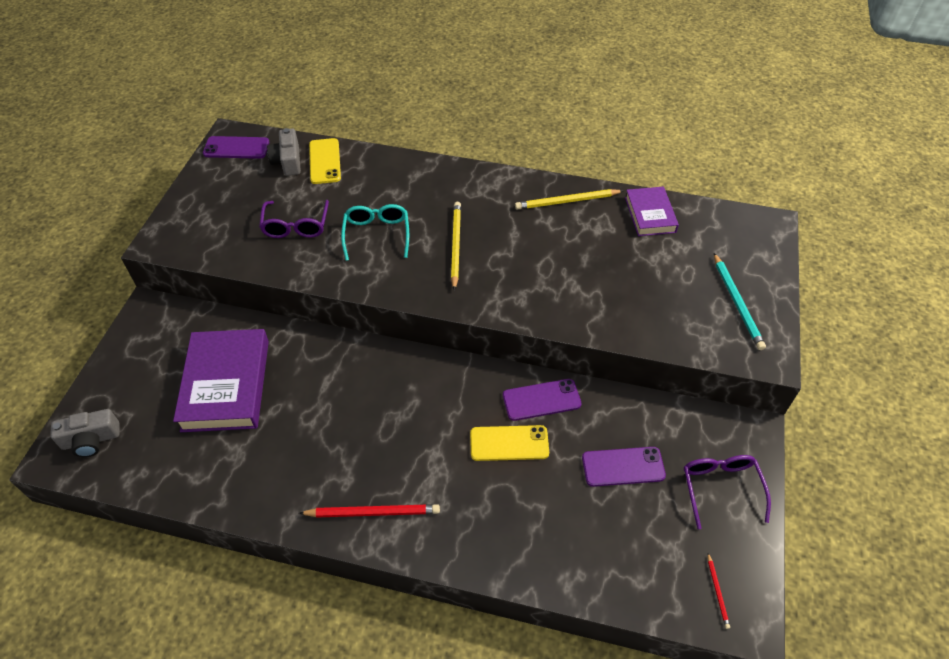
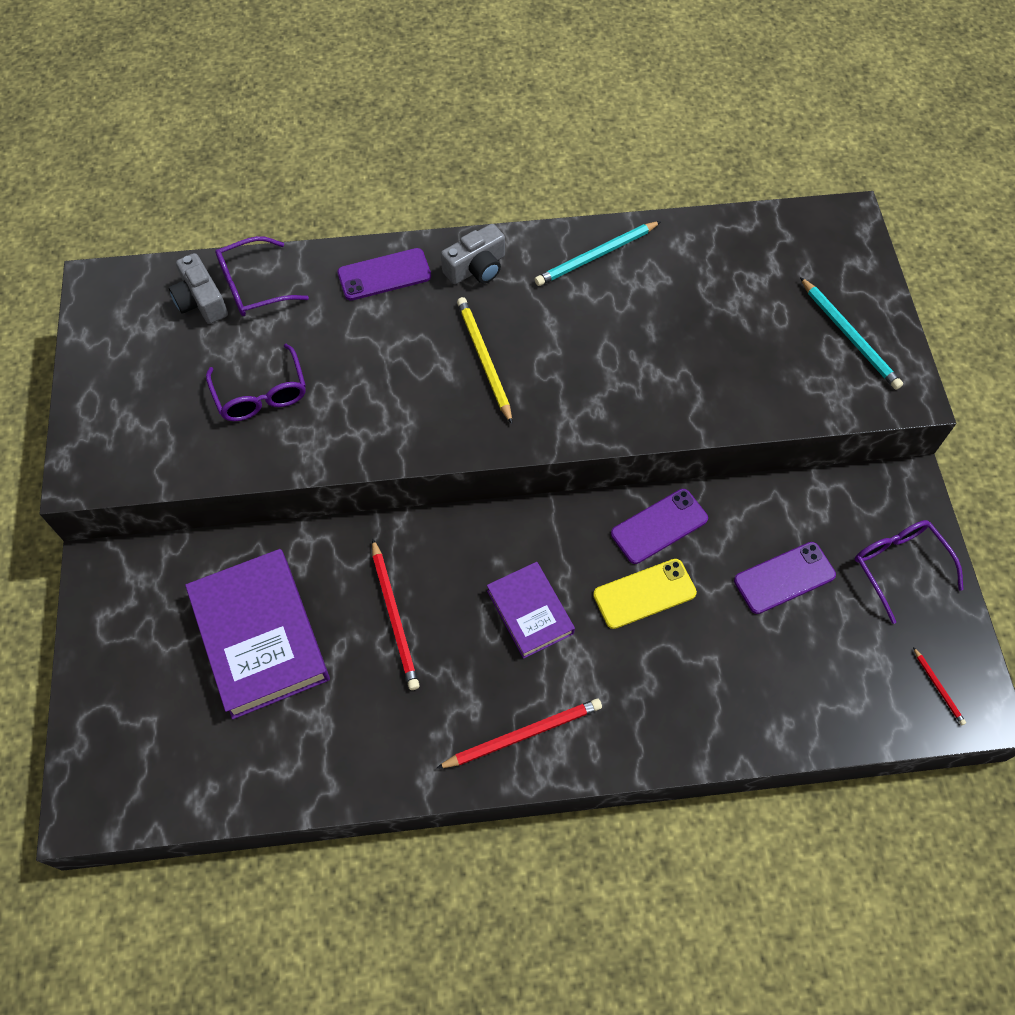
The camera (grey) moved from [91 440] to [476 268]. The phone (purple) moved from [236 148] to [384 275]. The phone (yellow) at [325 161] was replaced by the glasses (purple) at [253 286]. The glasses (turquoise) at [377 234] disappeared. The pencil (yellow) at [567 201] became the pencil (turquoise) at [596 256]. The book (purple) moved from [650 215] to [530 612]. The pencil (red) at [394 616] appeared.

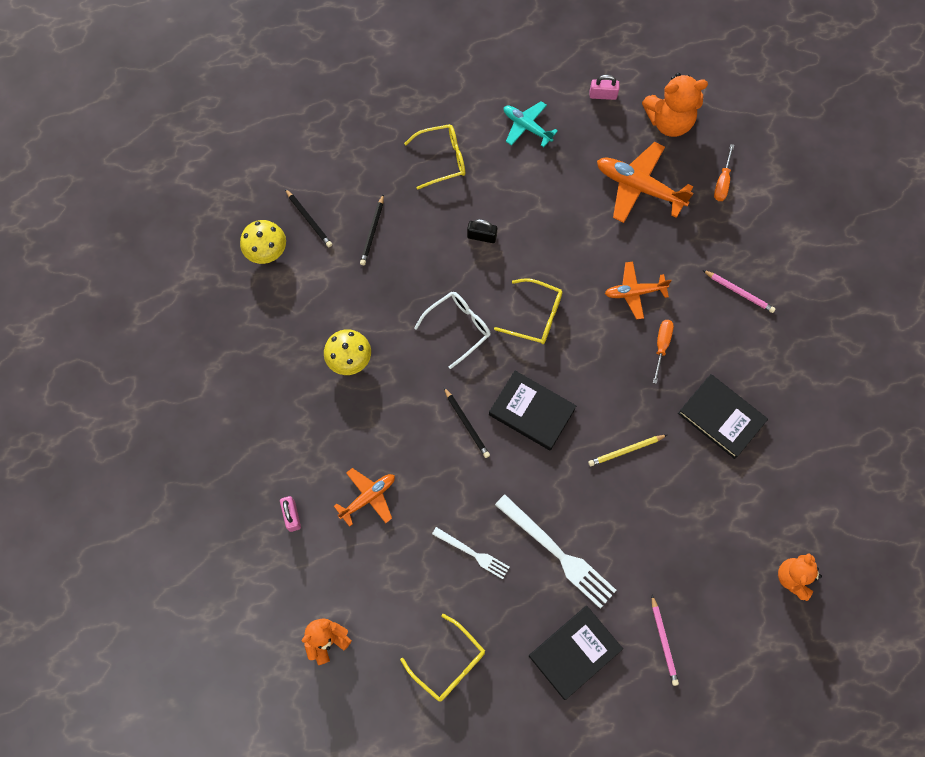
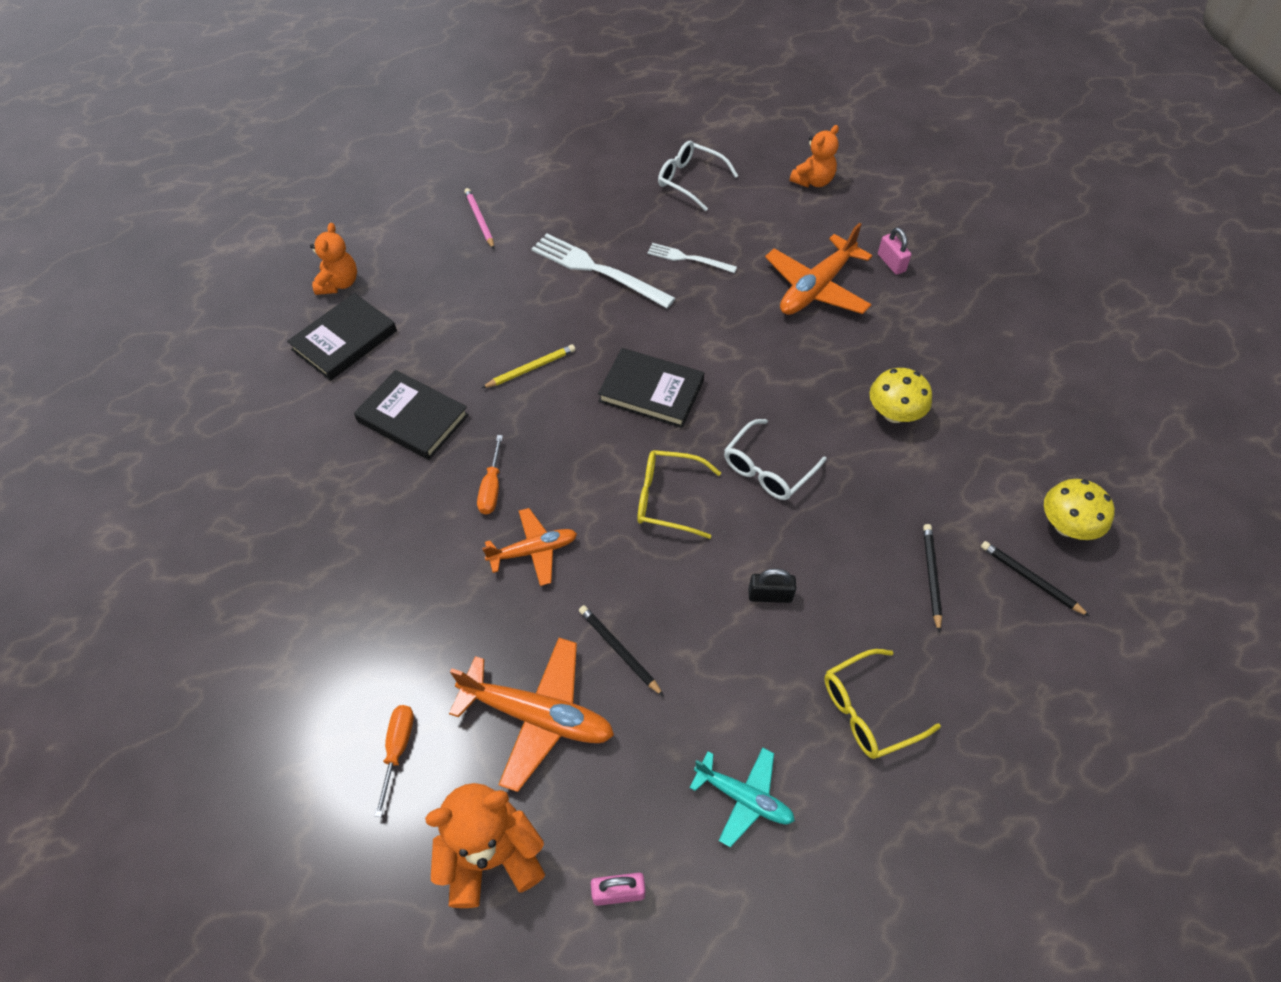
The plane (orange) at [368 497] changed to 1.60 times the size. The glasses (yellow) at [449 663] became the glasses (white) at [690 180]. The pencil (black) moved from [466 424] to [619 650]. The book (black) moved from [574 652] to [344 340]. The pencil (pink) at [739 292] disappeared.

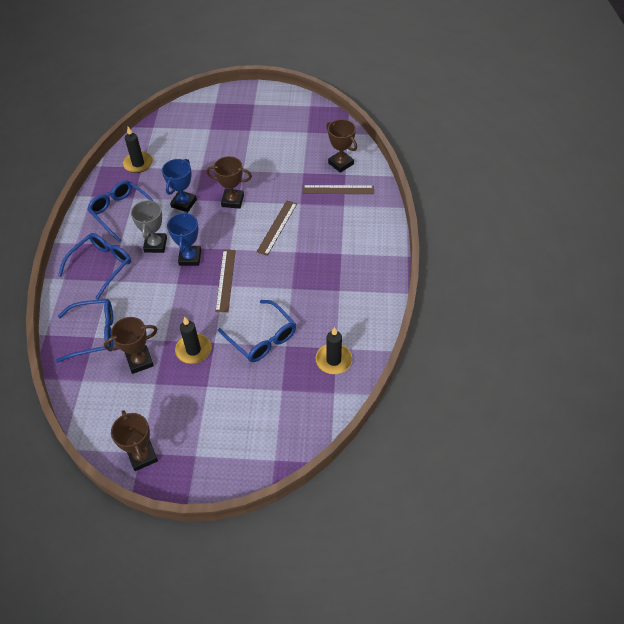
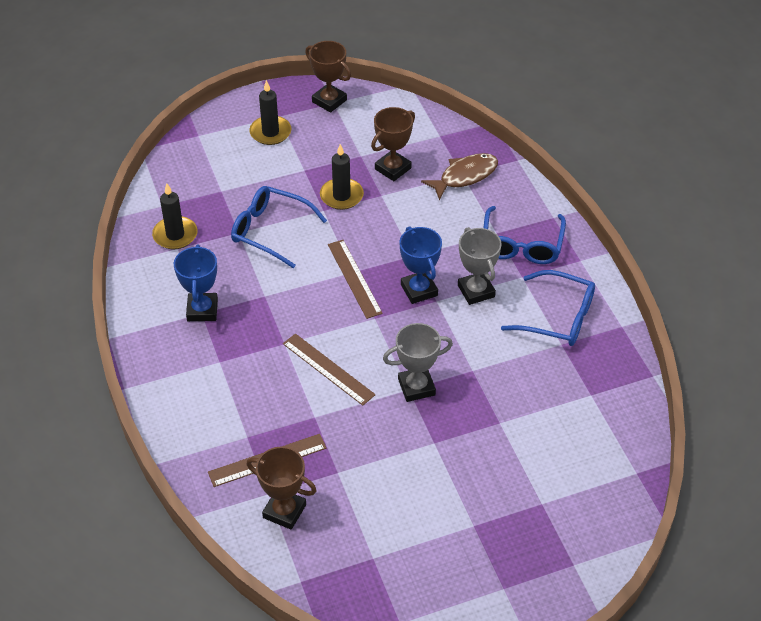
The glasses (blue) at [94 334] was replaced by the fish (brown) at [465 176]. The candle (black) moved from [138 164] to [270 132]. The trophy (blue) moved from [184 203] to [202 310]. The trophy (brown) at [232 201] became the trophy (grey) at [416 387]. The ruler (brown) at [277 227] turned 45 degrees counterclockwise.

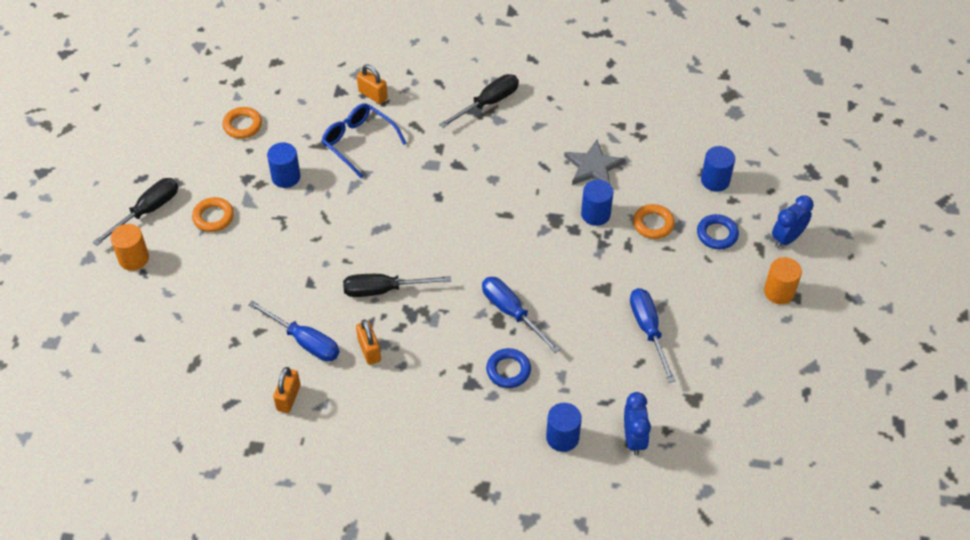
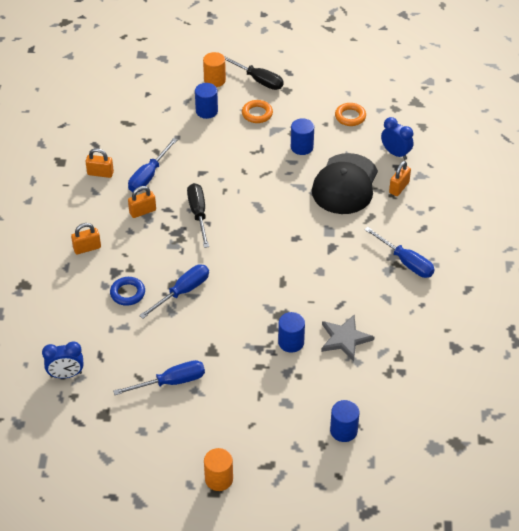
The glasses (blue) at [358 142] was replaced by the cap (black) at [345 184]. The screwdriver (black) at [488 103] became the screwdriver (blue) at [406 262]. The cylinder (blue) moved from [562 437] to [206 111]. The ring (orange) at [653 224] disappeared. The ring (blue) at [717 234] disappeared. The clock (blue) moved from [787 238] to [395 153]. The padlock (orange) at [87 248] appeared.

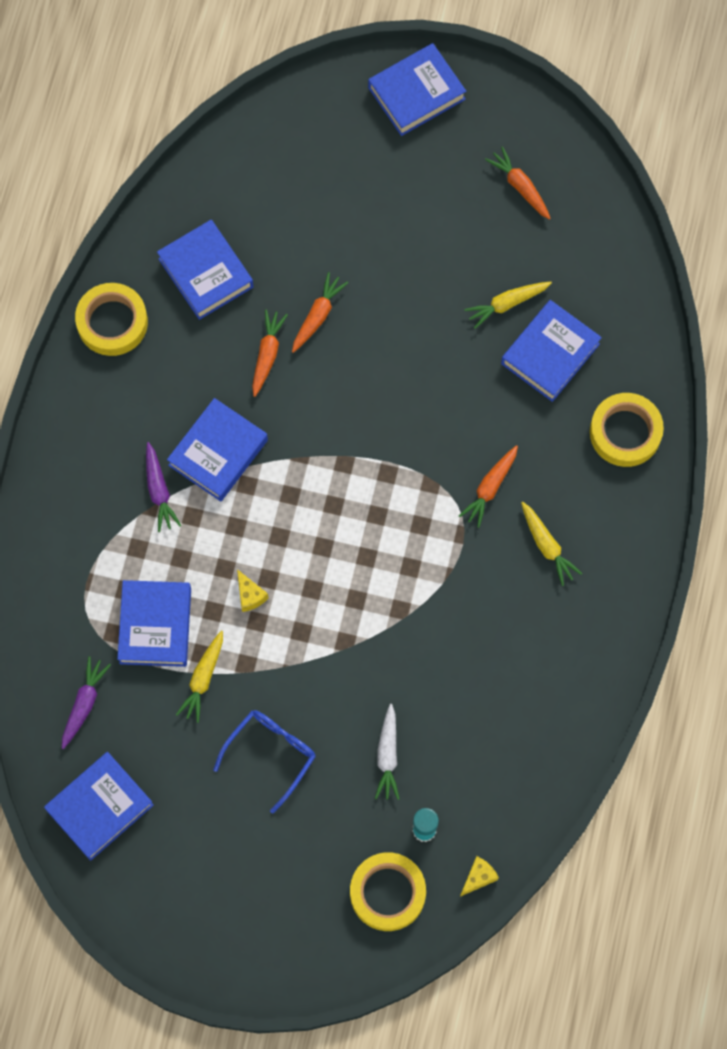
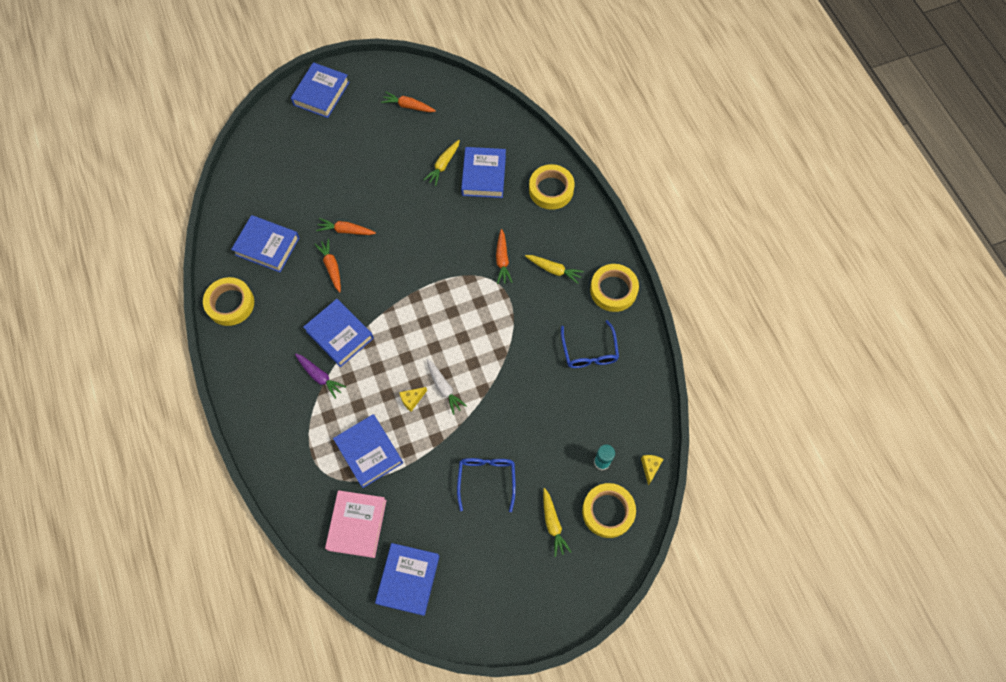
The carrot (purple) at [84 703] was replaced by the book (pink) at [357 525]. The book (blue) at [218 452] turned 45 degrees counterclockwise. The carrot (yellow) moved from [203 679] to [553 524]. The cheese (yellow) at [250 595] turned 120 degrees clockwise. The carrot (orange) at [318 315] turned 75 degrees counterclockwise. The carrot (white) moved from [387 756] to [444 388]. The glasses (blue) at [589 352] appeared. The tape (yellow) at [613 290] appeared.

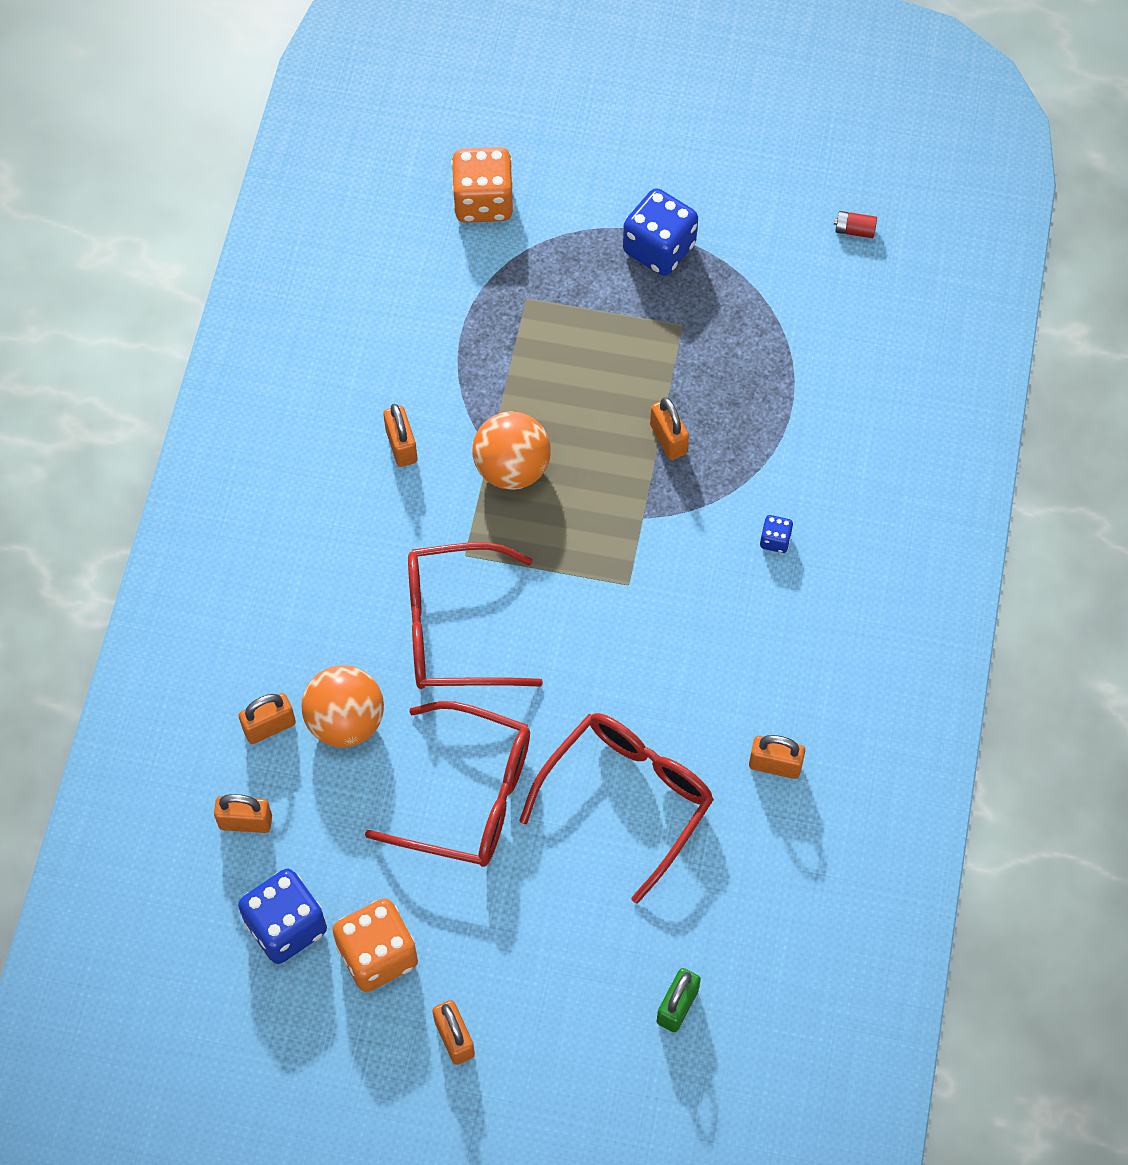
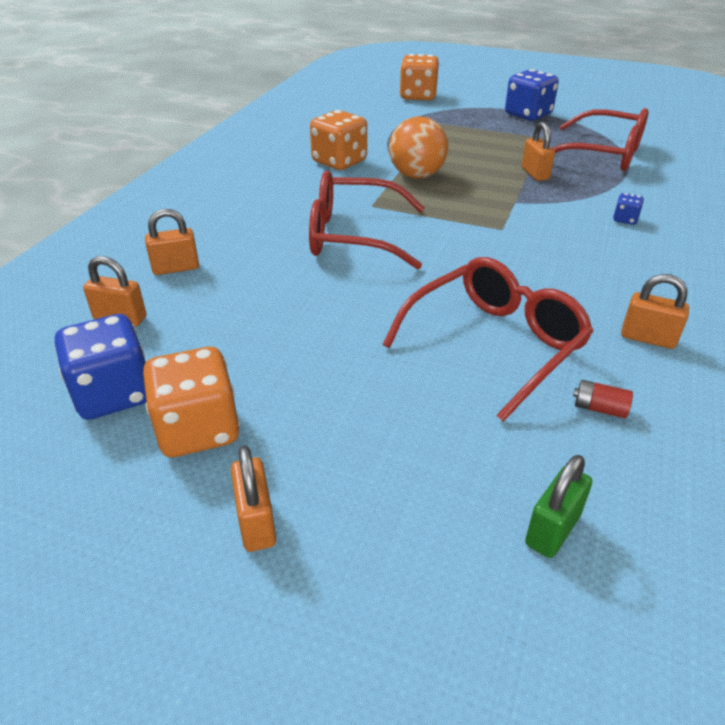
The ball (orange) at [346 721] disappeared. The glasses (red) moved from [469 796] to [603 154]. The padlock (orange) at [401 446] was replaced by the dice (orange) at [339 162]. The battery (red) moved from [854 230] to [599 408].

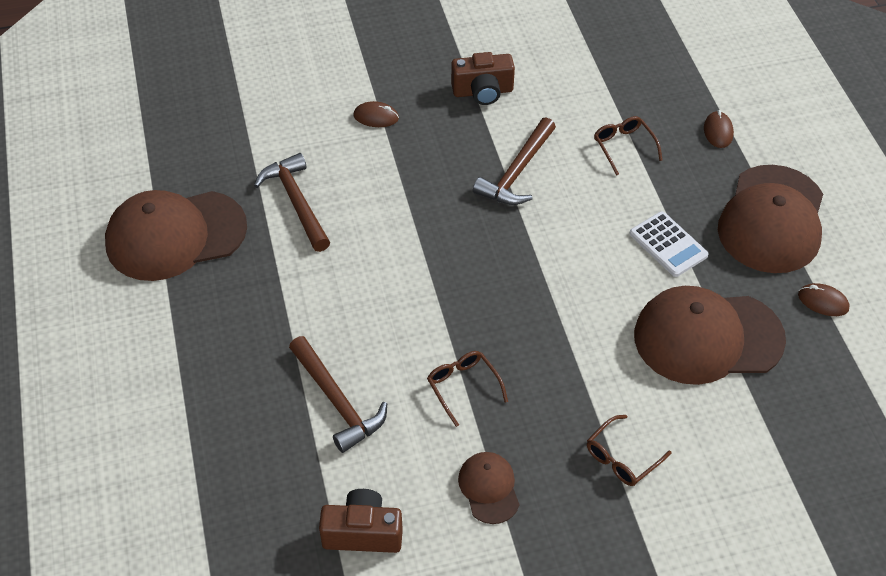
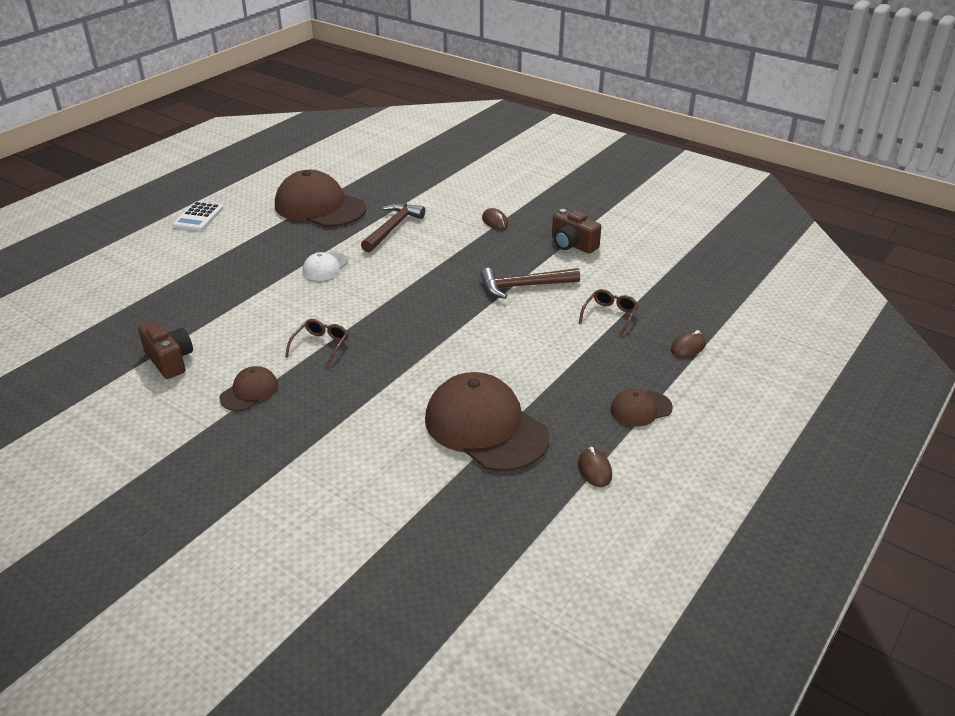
The hammer (brown) at [337 401] disappeared. The glasses (brown) at [622 458] disappeared. The calculator (white) moved from [668 245] to [198 217]. The cap (brown) at [772 219] changed to 0.48 times the size. The cap (white) at [325 267] appeared.

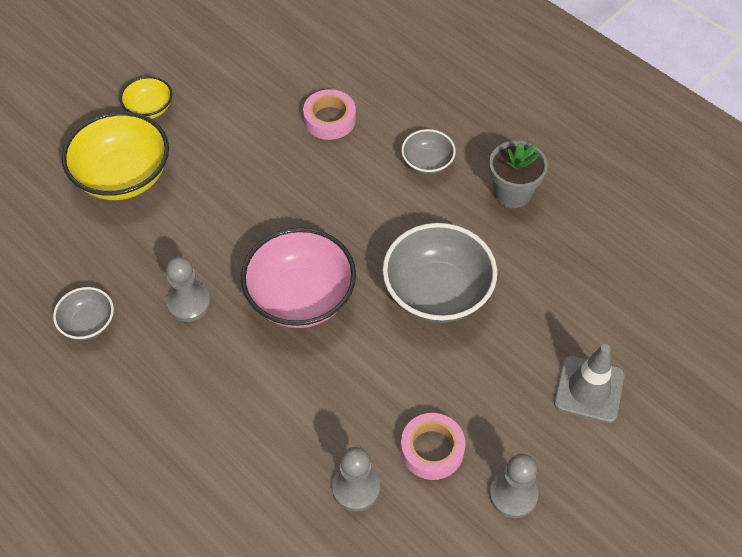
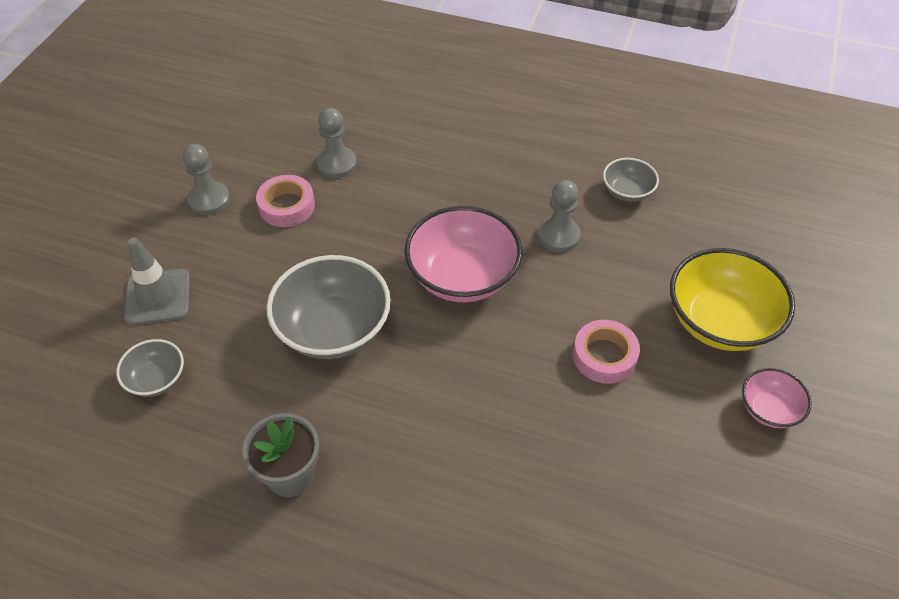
The bowl (yellow) at [149 109] became the bowl (pink) at [769 409]. The tape (pink) moved from [329 119] to [604 356]. The bowl (grey) moved from [427 163] to [156 379].

